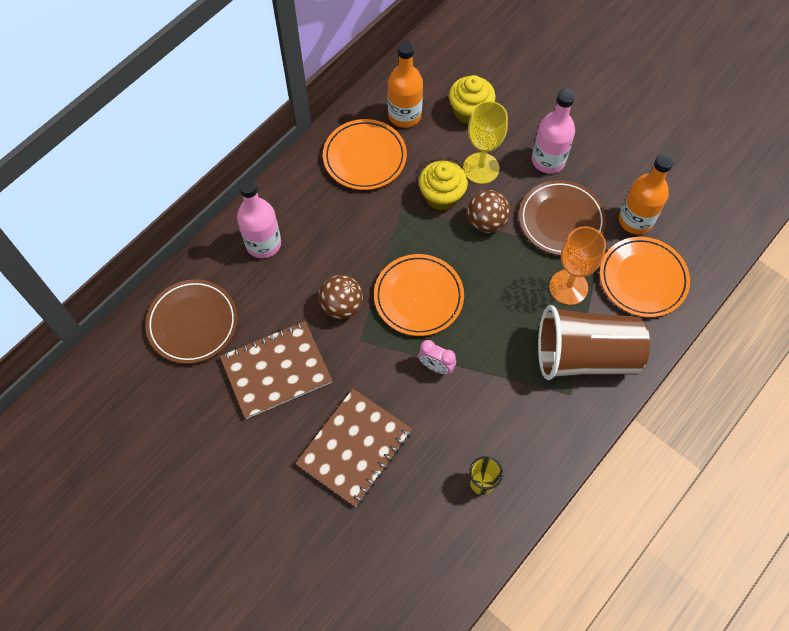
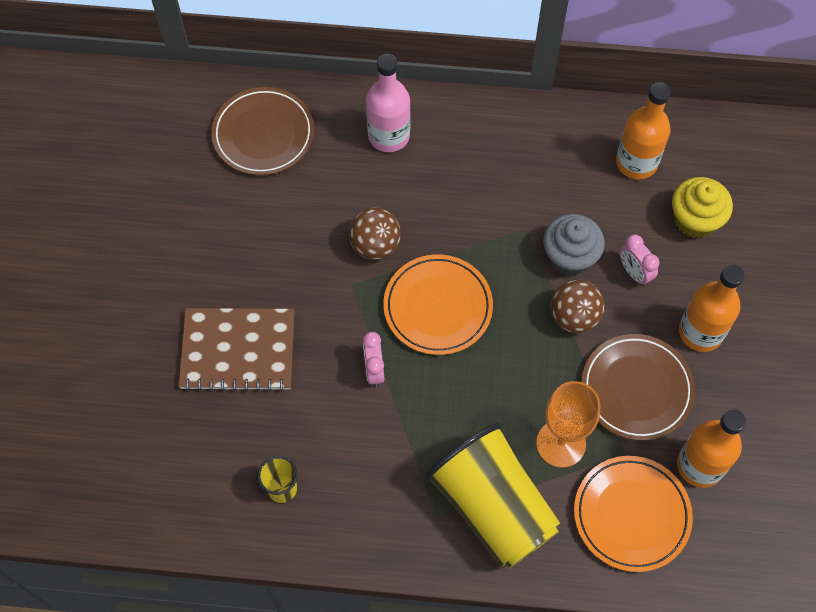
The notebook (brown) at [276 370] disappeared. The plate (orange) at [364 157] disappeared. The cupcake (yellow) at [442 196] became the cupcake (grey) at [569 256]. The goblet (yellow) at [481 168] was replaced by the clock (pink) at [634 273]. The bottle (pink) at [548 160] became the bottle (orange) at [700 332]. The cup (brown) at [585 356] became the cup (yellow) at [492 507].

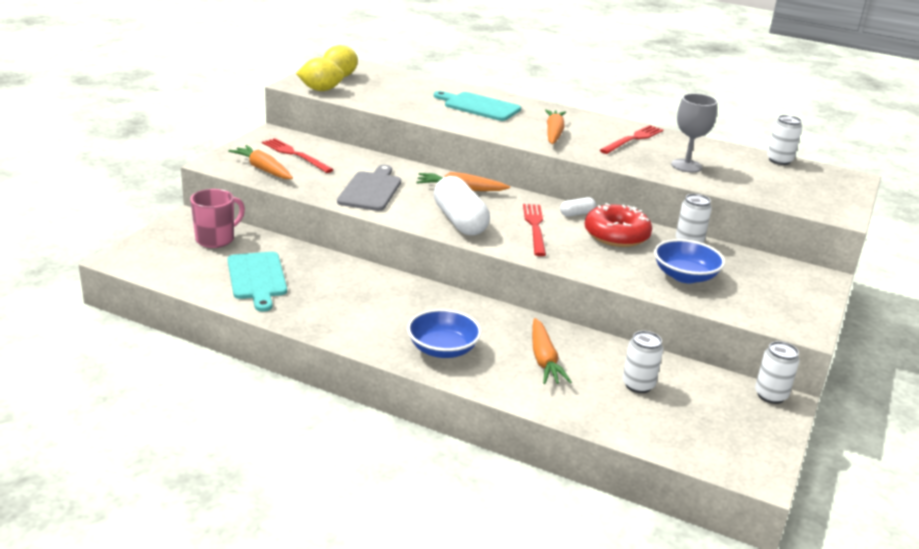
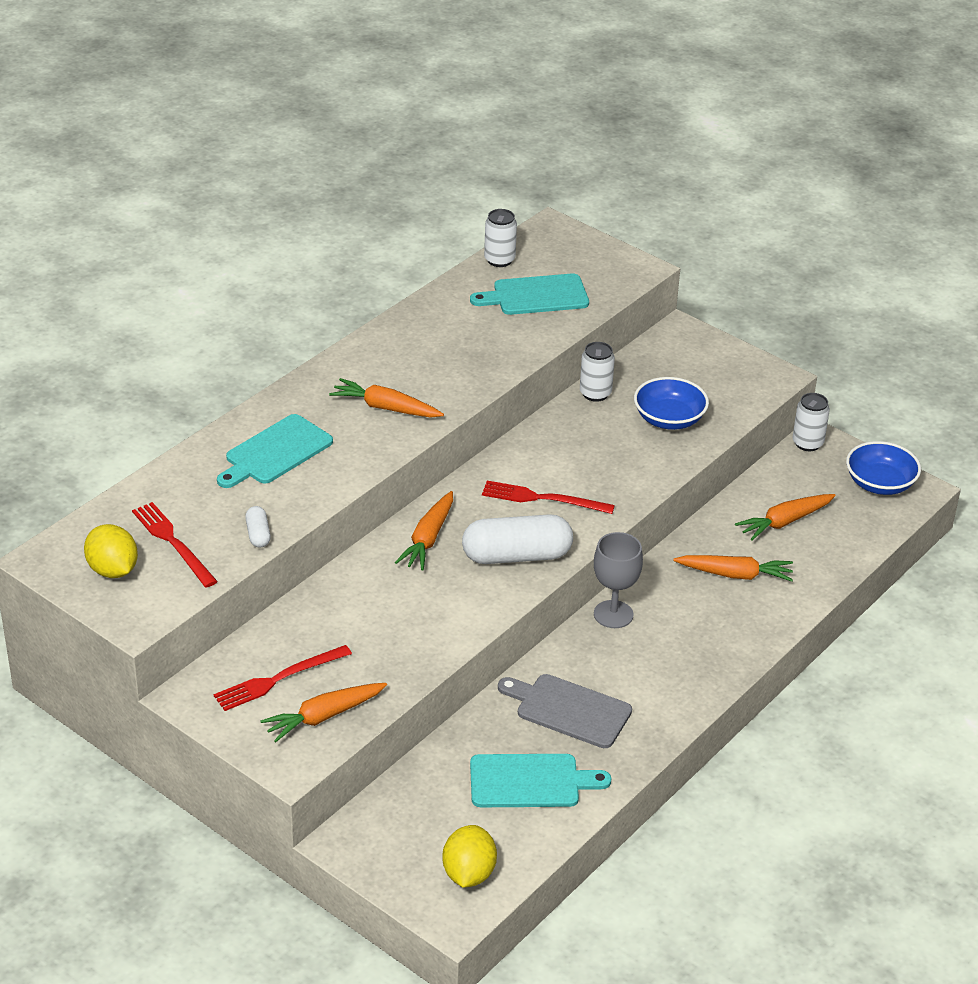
The mug (pink) at [216 239] disappeared. The lemon (yellow) moved from [320 90] to [468 874]. The cutting board (grey) moved from [371 190] to [569 710]. The bowl (blue) moved from [443 349] to [880 483]. The capsule (white) moved from [577 214] to [258 534]. The donut (red) at [616 235] disappeared. The fork (red) moved from [633 139] to [173 542]. The can (white) at [638 385] was replaced by the carrot (orange) at [784 522]. The goblet (grey) moved from [686 166] to [613 614]. The cutting board (turquoise) at [536 296] appeared.

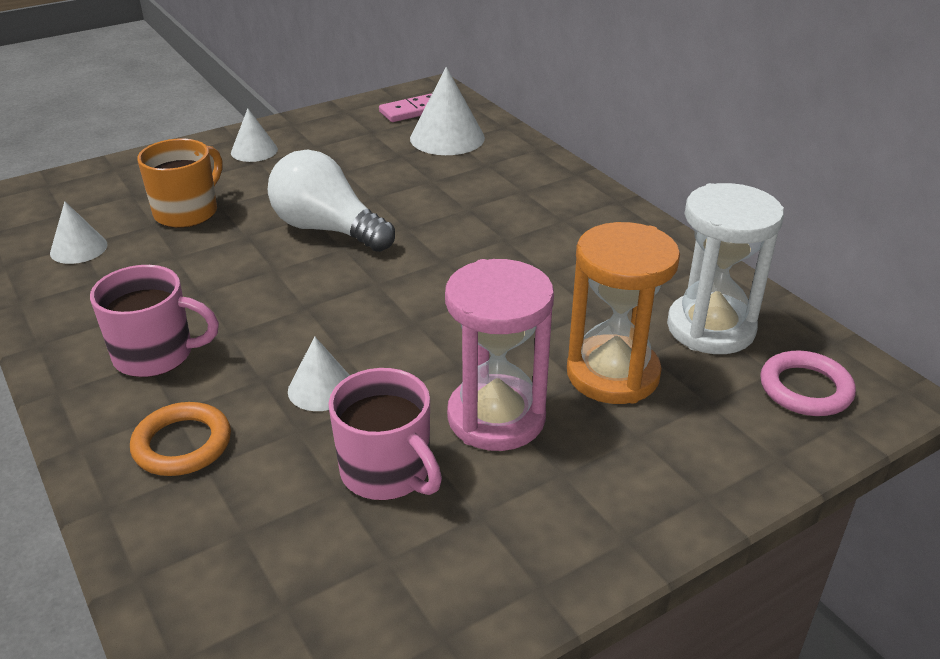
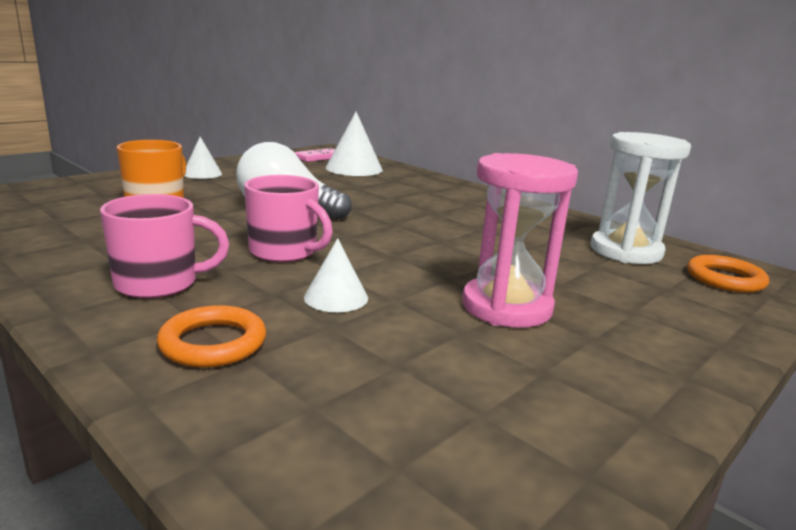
The cone (white) at [78 248] disappeared. The mug (pink) moved from [387 472] to [285 252]. The hourglass (orange) at [612 374] disappeared. The ring (pink) at [805 389] became the ring (orange) at [725 279].

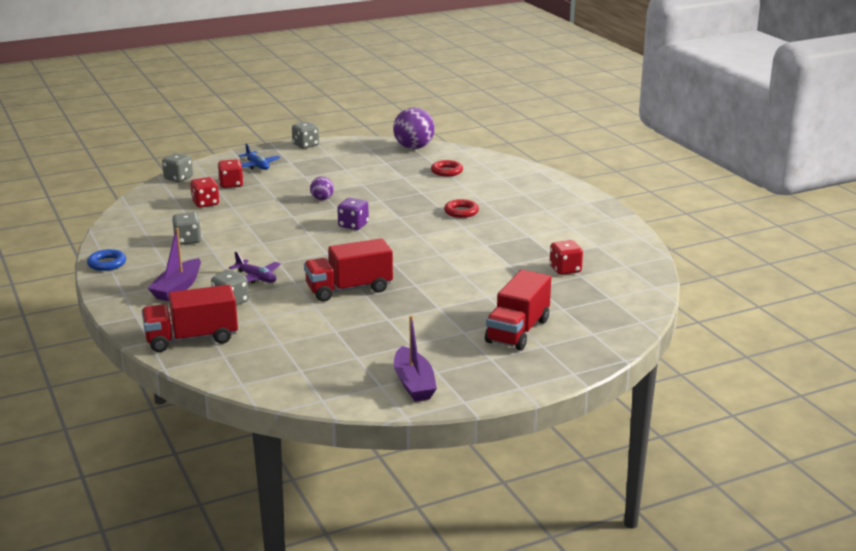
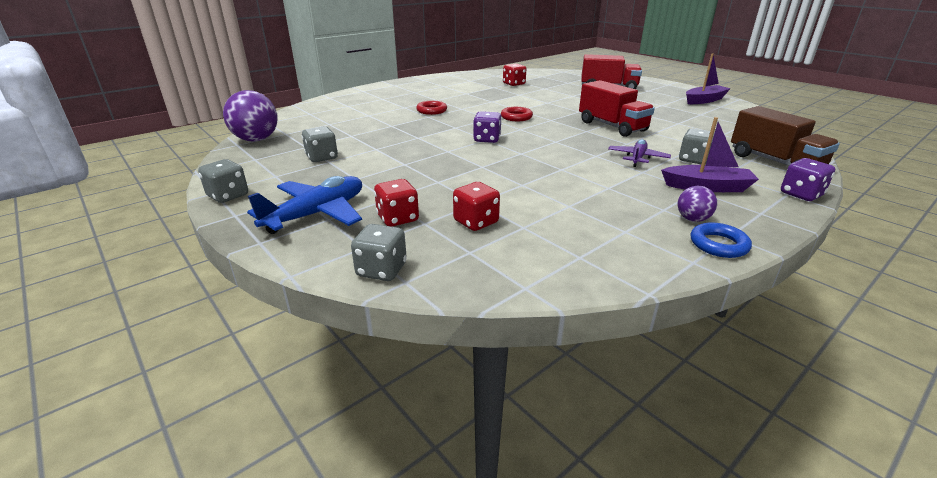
The truck (red) at [192 339] became the truck (brown) at [774 162]. The dice (grey) moved from [188 240] to [322 157]. The plane (blue) at [257 166] changed to 1.63 times the size. The ball (purple) moved from [322 199] to [692 219]. The ring (red) moved from [446 171] to [516 117]. The dice (purple) at [801 194] appeared.

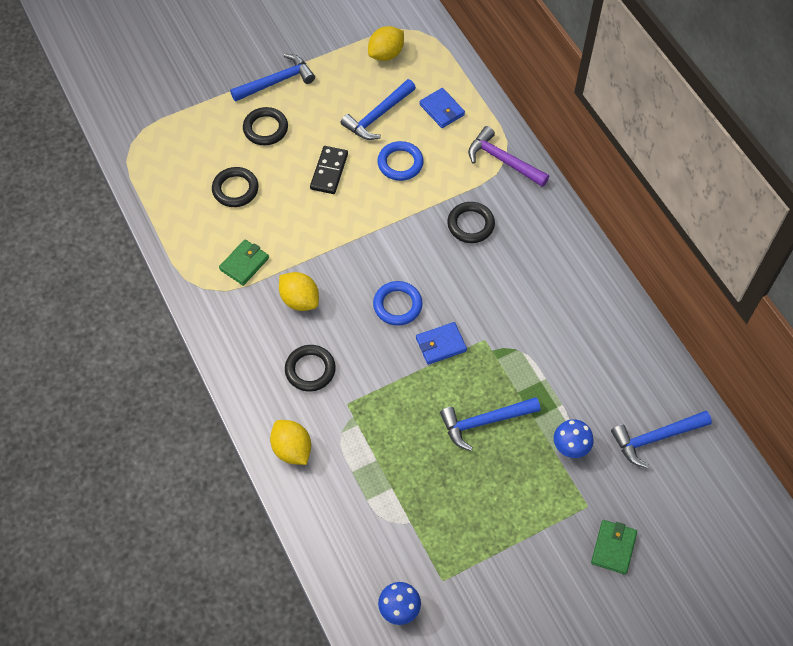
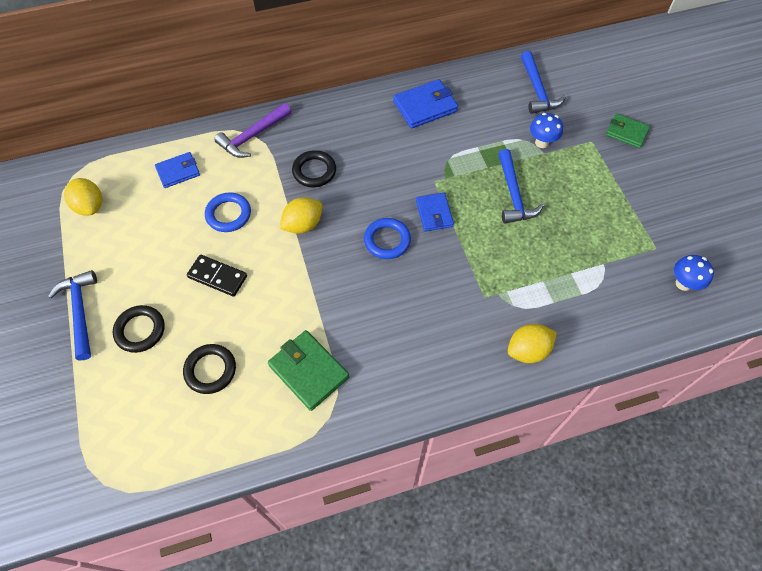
The wallet (green) at [244 264] changed to 1.50 times the size. The lemon (yellow) moved from [300 300] to [303 225]. The ring (black) at [310 370] disappeared. The hammer (blue) at [377 116] disappeared. The wallet (blue) at [425 106] appeared.

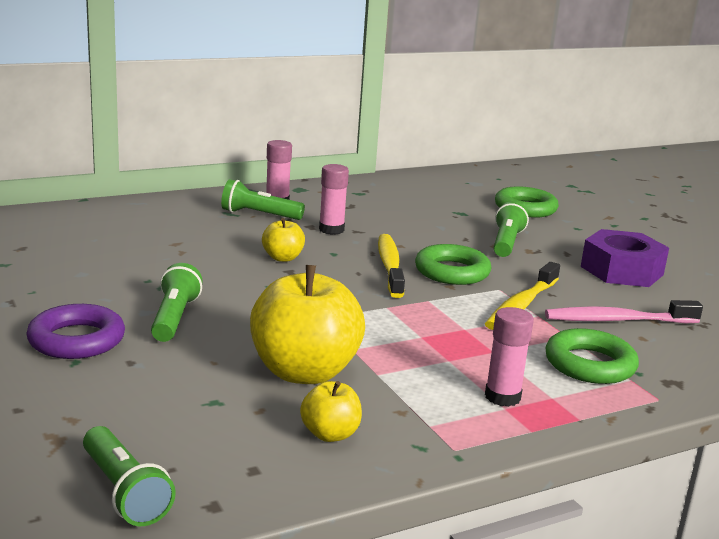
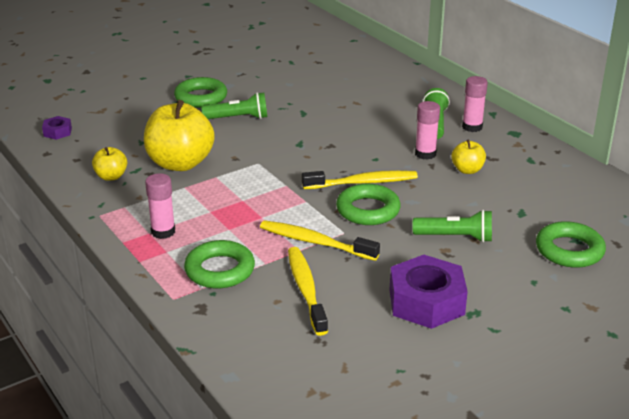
The ring (purple) at [76 340] became the ring (green) at [201 97]. The flashlight (green) at [124 492] was replaced by the nut (purple) at [57 132]. The apple (yellow) moved from [283 258] to [467 170]. The toothbrush (pink) at [617 320] became the toothbrush (yellow) at [306 290].

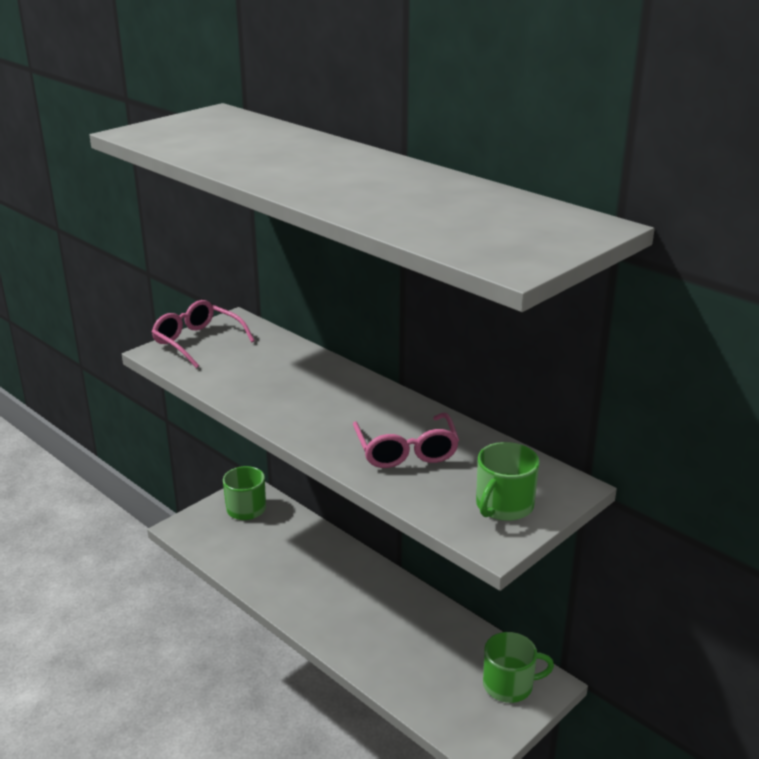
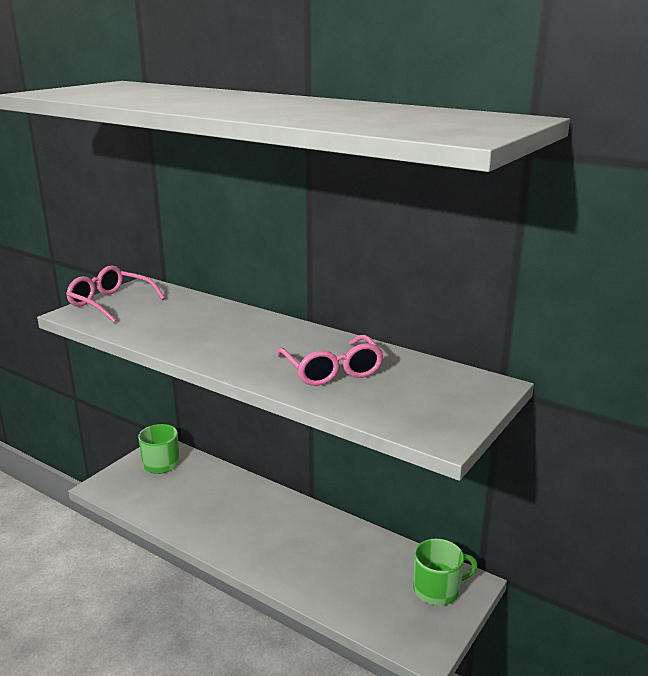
The mug (green) at [503 506] disappeared.

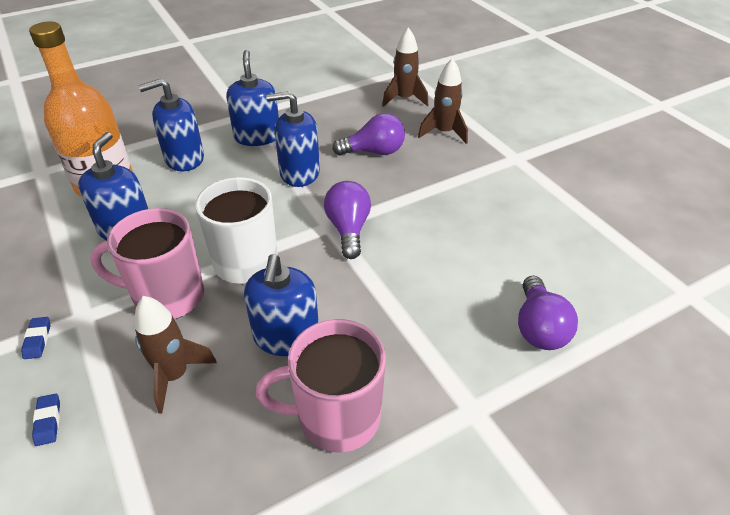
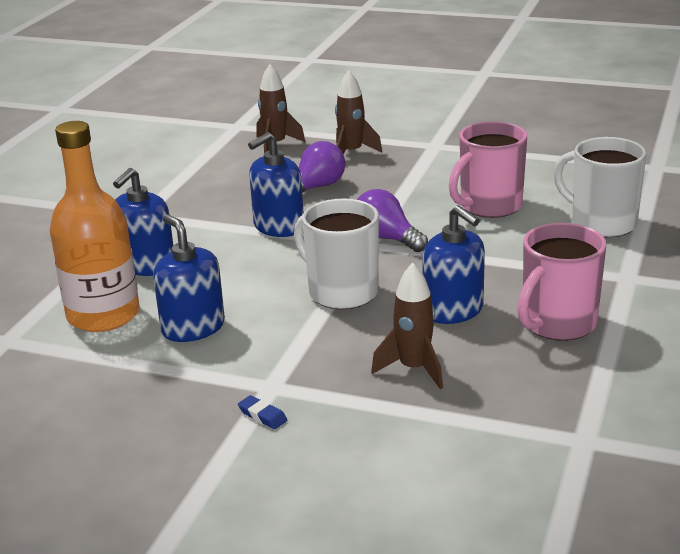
The eraser (blue) at [48 421] disappeared. The mug (pink) moved from [167 296] to [489 206]. The soap dispenser (blue) at [257 136] disappeared. The light bulb (purple) at [539 328] was replaced by the mug (white) at [602 223].

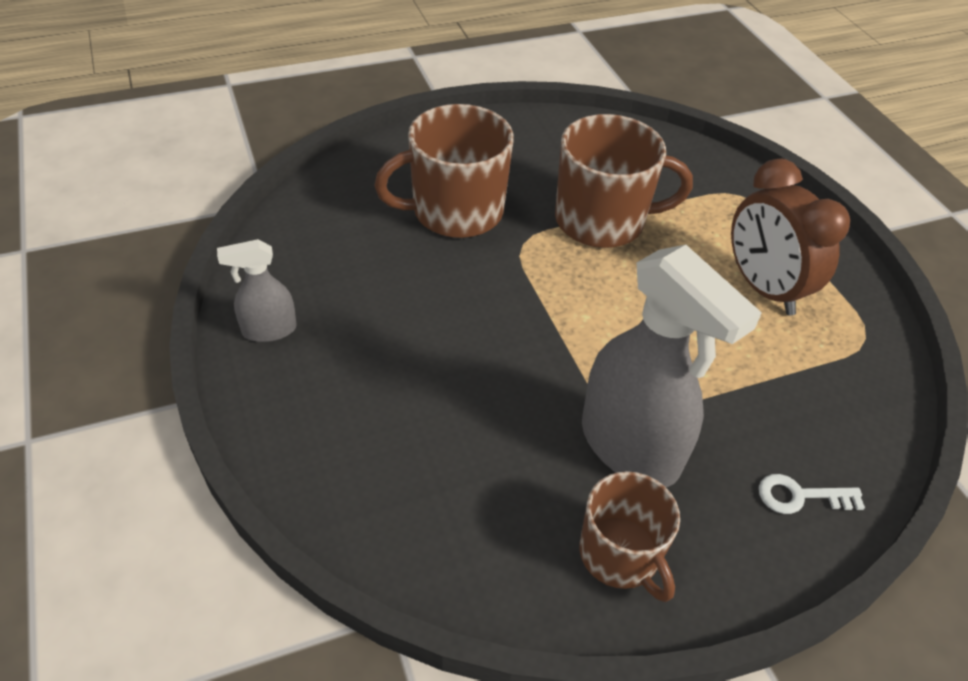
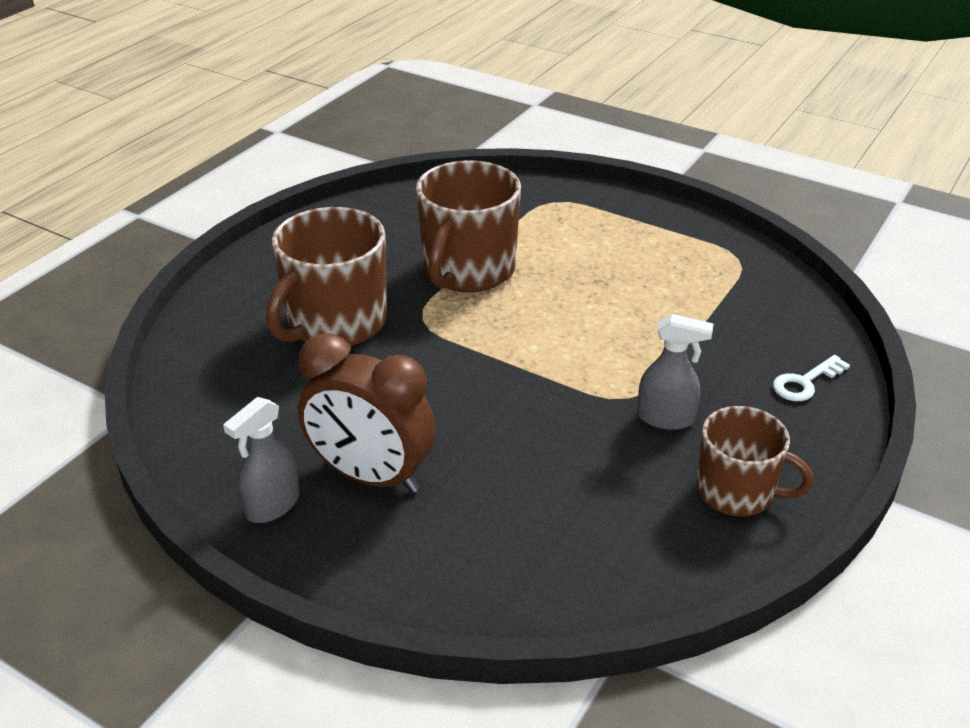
The mug (brown) at [602 221] turned 150 degrees clockwise. The spray bottle (grey) at [630 447] changed to 0.50 times the size. The clock (brown) moved from [763 288] to [371 476].

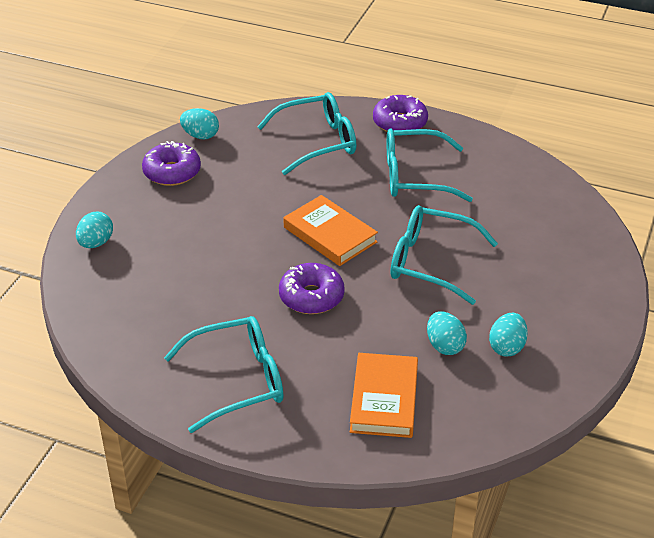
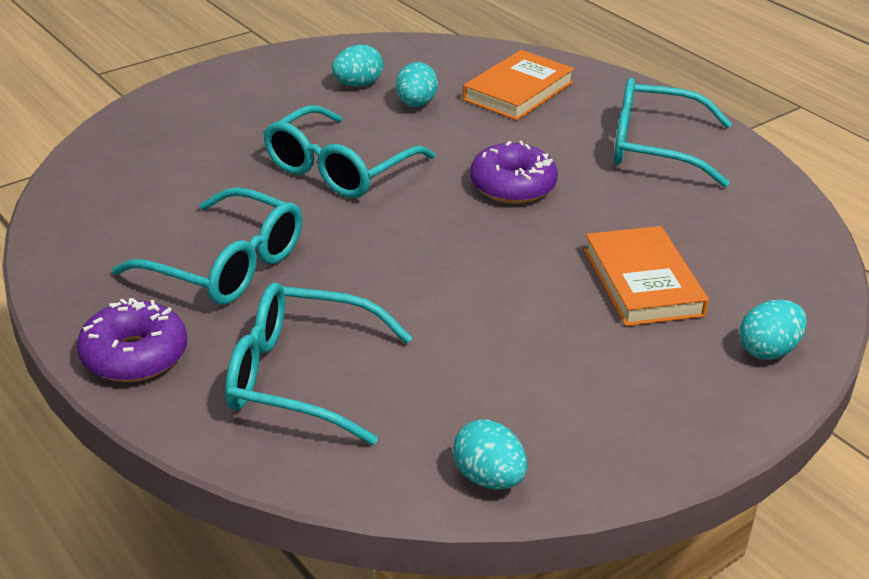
The donut (purple) at [172 172] disappeared. The book (orange) moved from [330 235] to [642 282]. The glasses (turquoise) at [430 262] turned 75 degrees clockwise.

